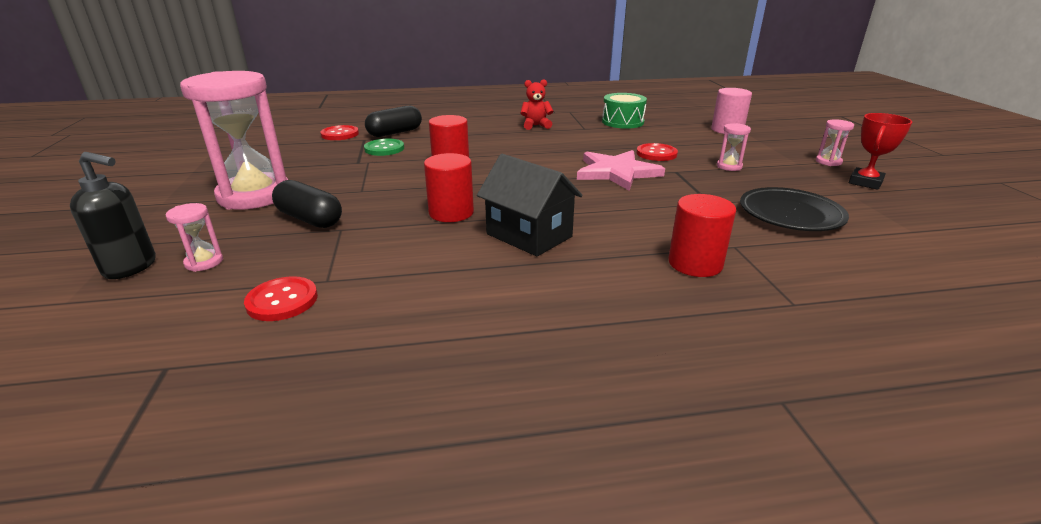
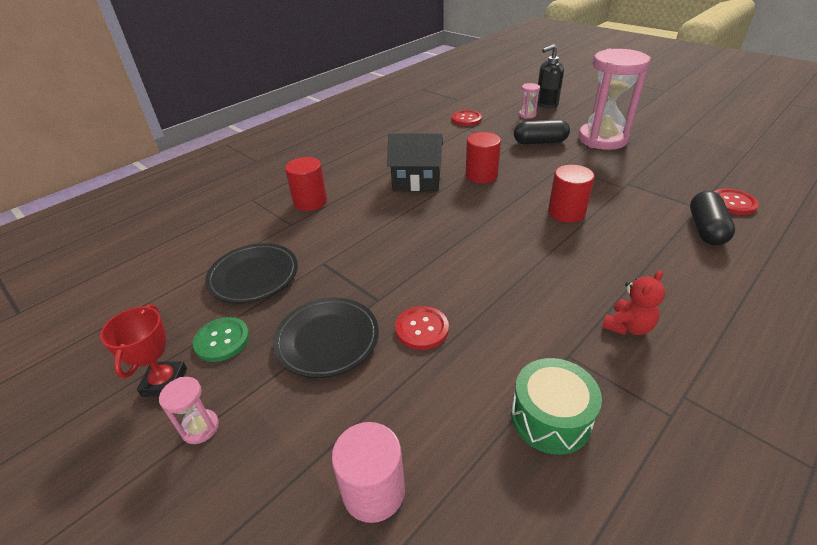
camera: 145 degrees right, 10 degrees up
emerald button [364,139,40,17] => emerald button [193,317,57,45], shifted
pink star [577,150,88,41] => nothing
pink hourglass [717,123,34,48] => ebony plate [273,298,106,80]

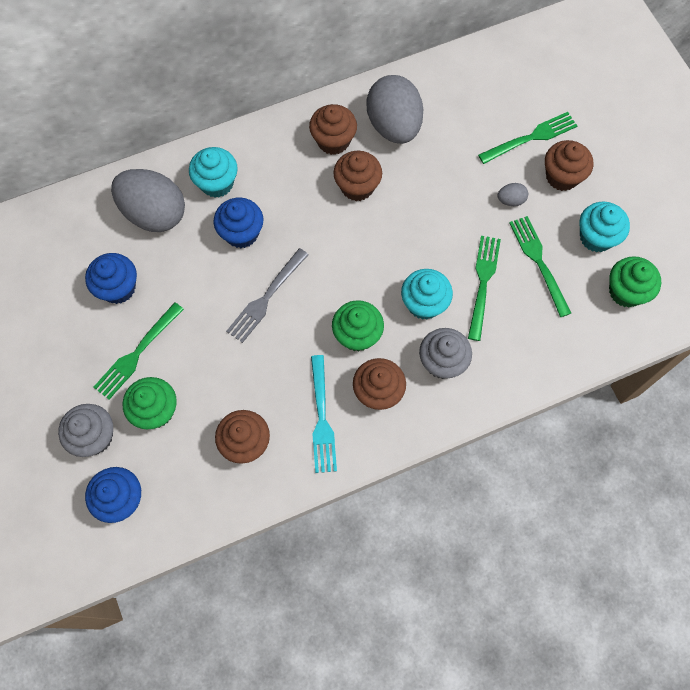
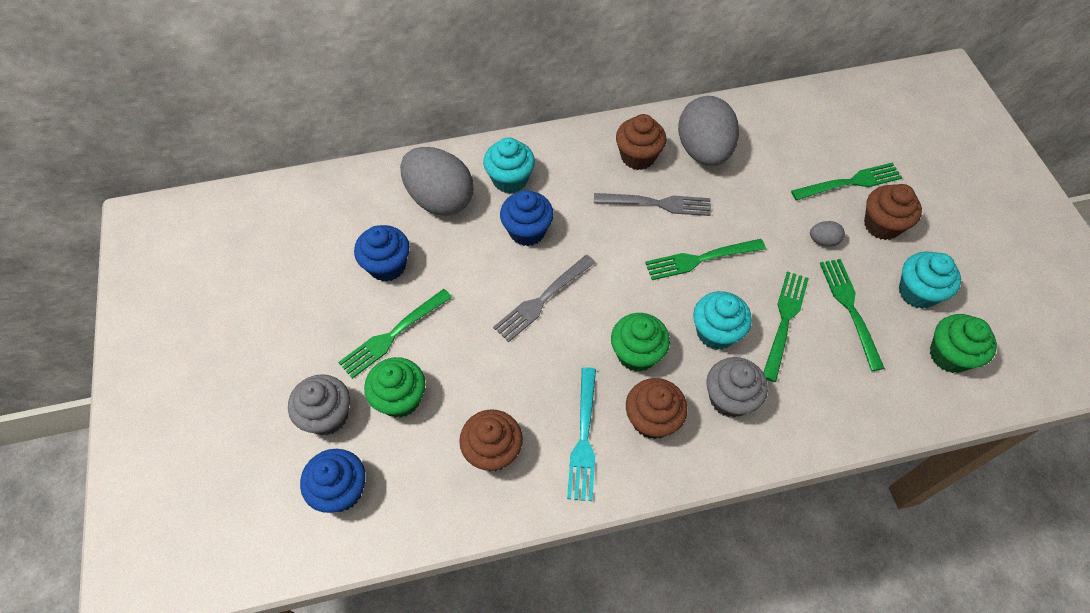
camera: 10 degrees right, 10 degrees down
russet muffin [333,151,49,50] => ash-grey table fork [594,193,117,23]
nothing => emerald table fork [645,239,121,41]

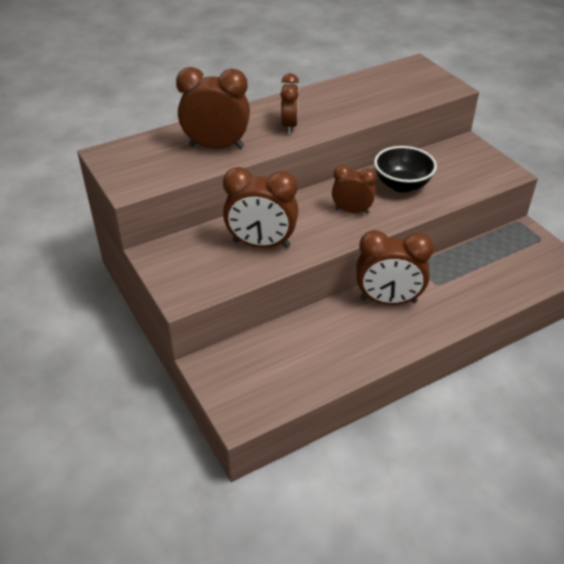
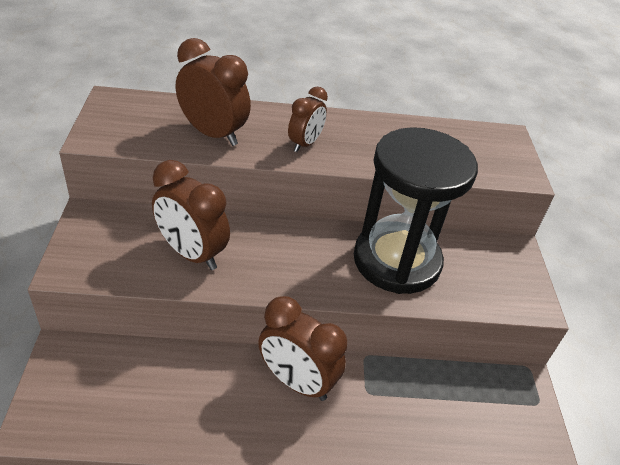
camera: 25 degrees right, 0 degrees up
russet clock [332,165,45,49] => nothing
ebony serving bowl [374,146,63,47] => ebony hourglass [354,127,124,167]

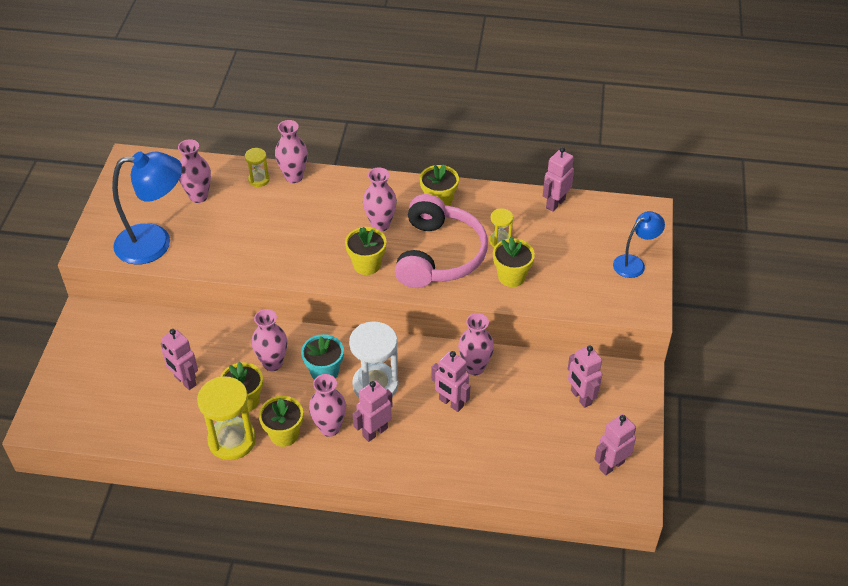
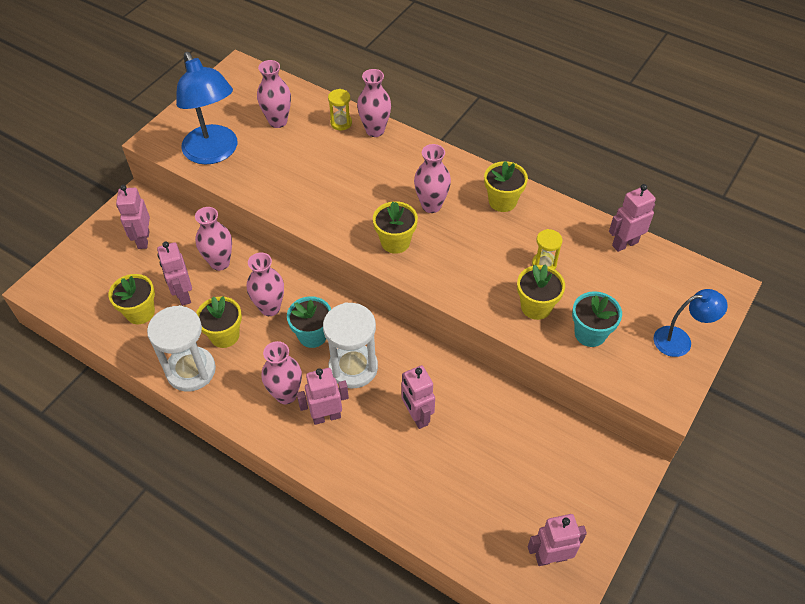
camera: 25 degrees right, 5 degrees up
blue reading lamp [112,152,70,112] => blue reading lamp [176,52,61,113], 45 degrees clockwise
bright yellow hourglass [197,376,59,84] => pure white hourglass [147,305,69,87]
bright yellow plant pot [259,396,44,51] => bright yellow plant pot [108,274,47,50], shifted
pink over-ear headphones [395,194,93,94] => nothing
pink flower vase [458,313,36,62] => pink flower vase [195,207,37,64], shifted
pink robot figure [568,345,34,63] => pink robot figure [116,185,34,64], shifted
nothing => turquoise plant pot [572,291,50,56]

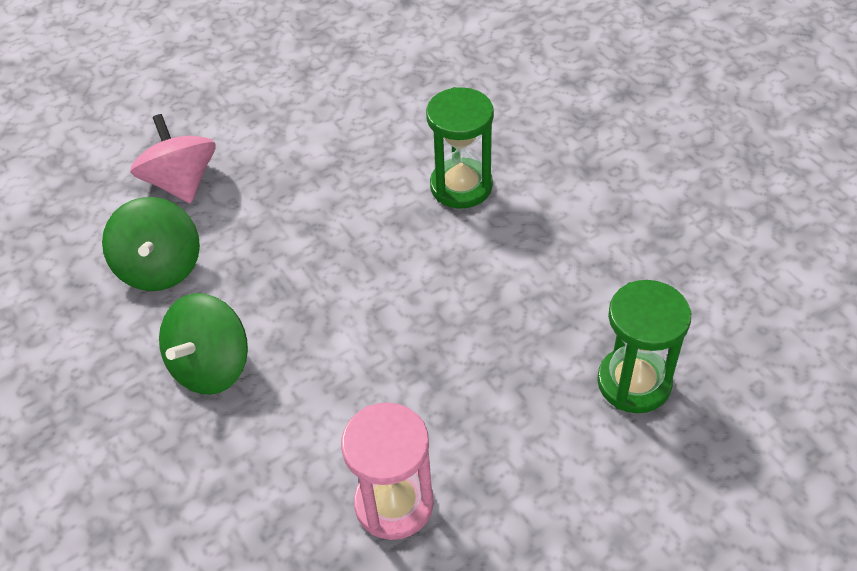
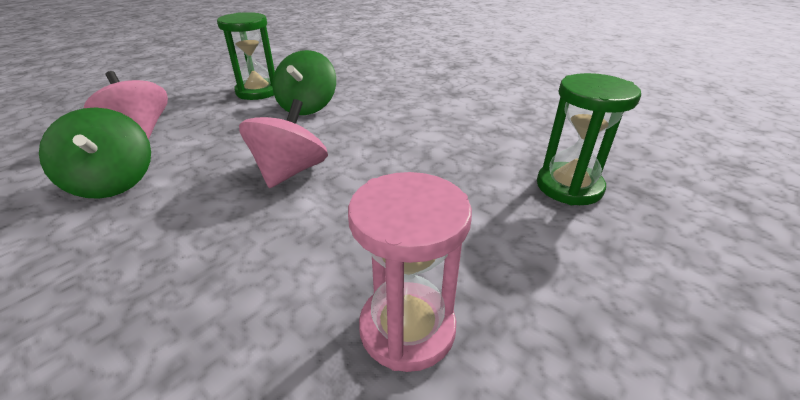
camera: 20 degrees left, 15 degrees down
emerald toy top [159,293,89,102] => emerald toy top [272,50,64,65], shifted
emerald hourglass [426,87,68,122] => emerald hourglass [217,12,58,88], shifted
nothing => pink toy top [239,99,89,89]

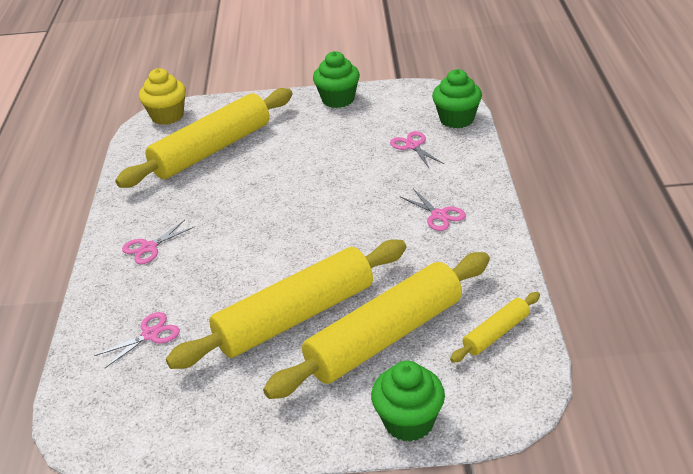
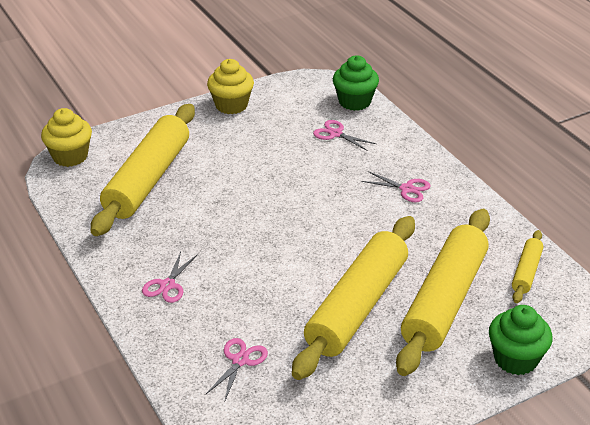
camera: 30 degrees left, 0 degrees up
emerald muffin [313,51,47,57] => bright yellow muffin [207,59,47,55]

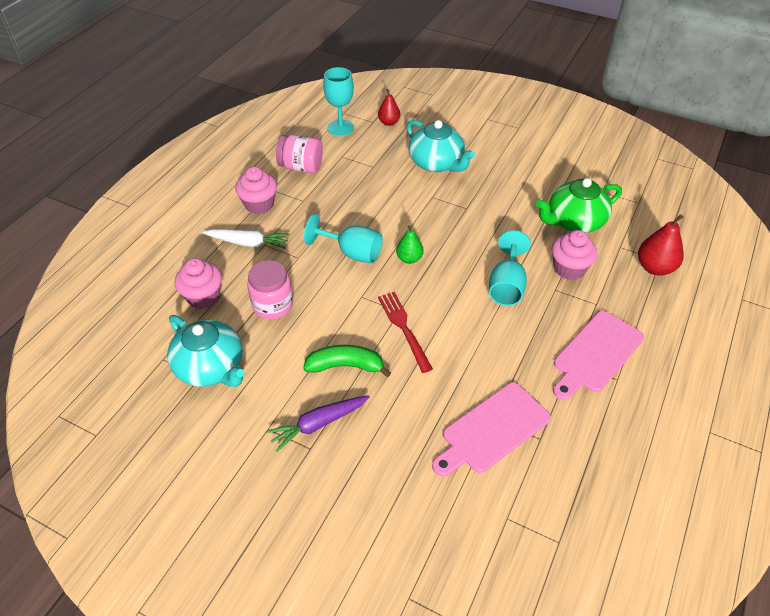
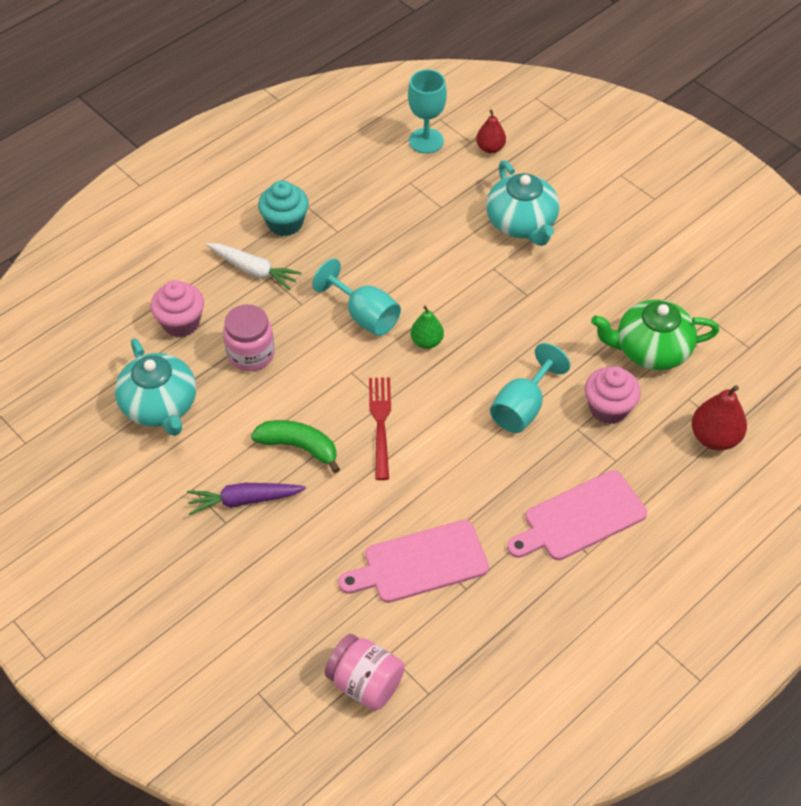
camera: 20 degrees right, 5 degrees up
pink muffin [235,166,42,48] => turquoise muffin [258,180,51,56]
pink preserve jar [276,134,47,39] => pink preserve jar [325,634,80,77], shifted

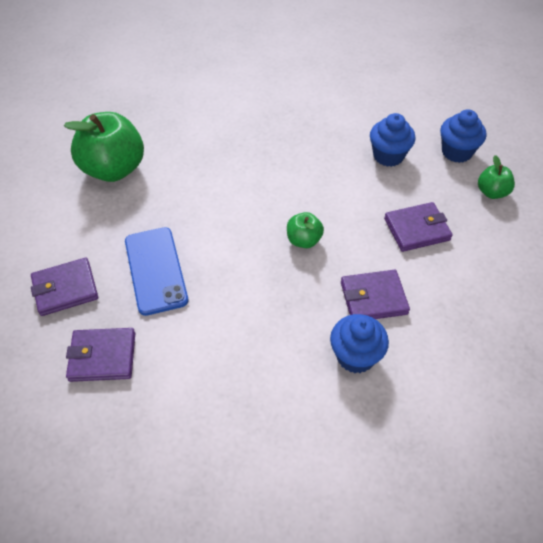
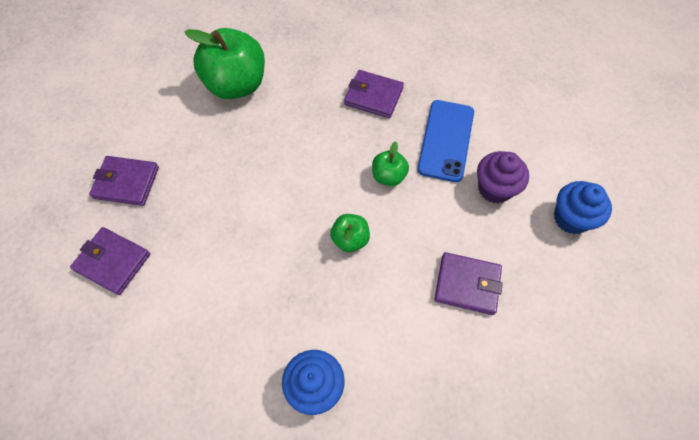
camera: 30 degrees right, 10 degrees up
blue smartphone [125,227,63,89] => blue smartphone [417,100,57,82], shifted
purple billfold [341,270,69,49] => purple billfold [344,70,60,48], shifted
blue muffin [370,113,46,54] => purple muffin [477,151,52,52]
emerald apple [478,155,37,44] => emerald apple [372,142,37,44], shifted

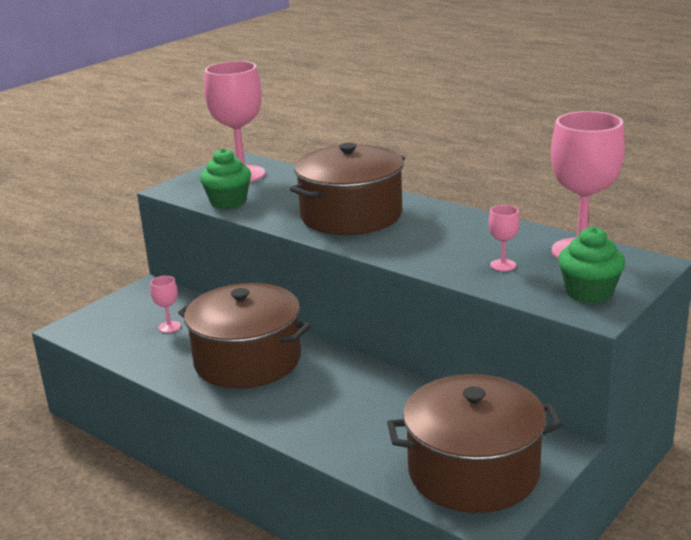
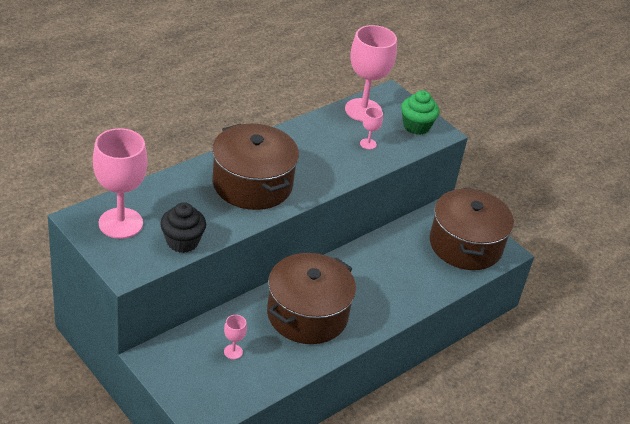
camera: 85 degrees left, 15 degrees up
emerald muffin [200,148,51,61] => ebony muffin [160,202,46,51]

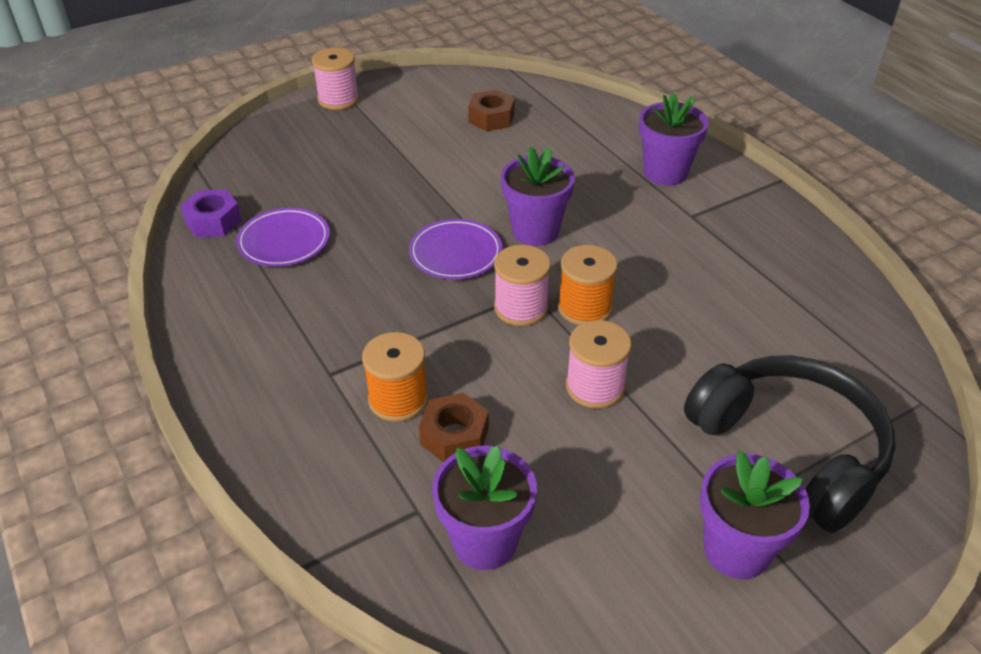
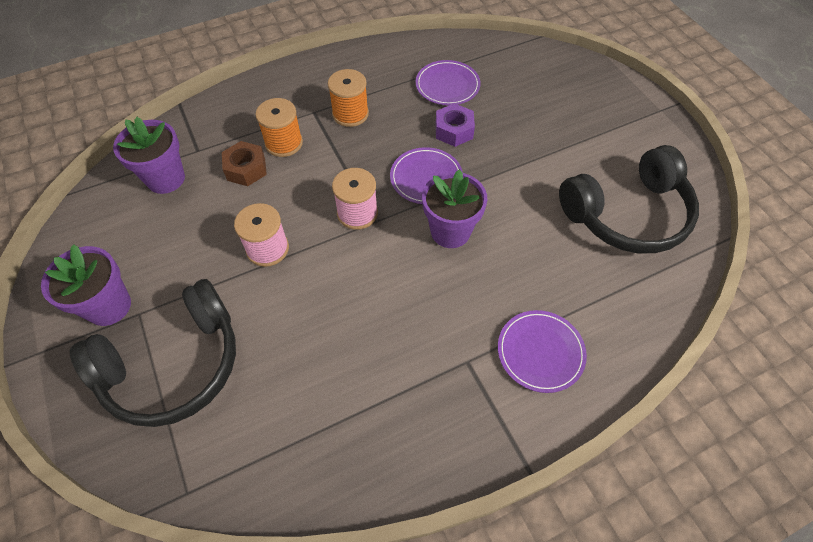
camera: 95 degrees right, 15 degrees up
purple hexagon nut [180,189,62,49] => purple hexagon nut [436,103,39,44], shifted
pink bobbin [312,48,47,62] => nothing
russet hexagon nut [468,90,47,41] => ebony over-ear headphones [559,145,140,108]
orange-coloured bobbin [558,245,60,80] => orange-coloured bobbin [328,69,41,58], shifted
purple plant pot [639,93,70,93] => purple plate [498,310,89,83]

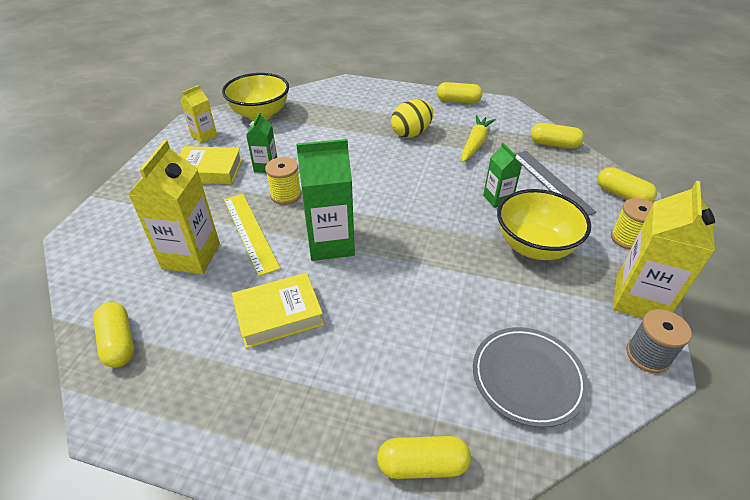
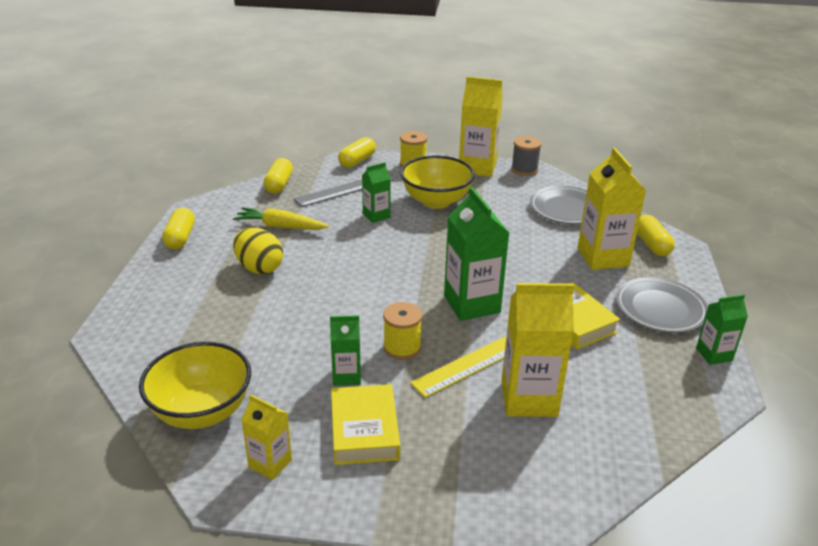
camera: 100 degrees left, 10 degrees down
bright yellow pill shape [93,302,41,66] => nothing
nothing => bright yellow juice carton [578,147,68,123]
nothing => ash-grey plate [616,277,92,56]
nothing => emerald juice carton [696,294,52,71]

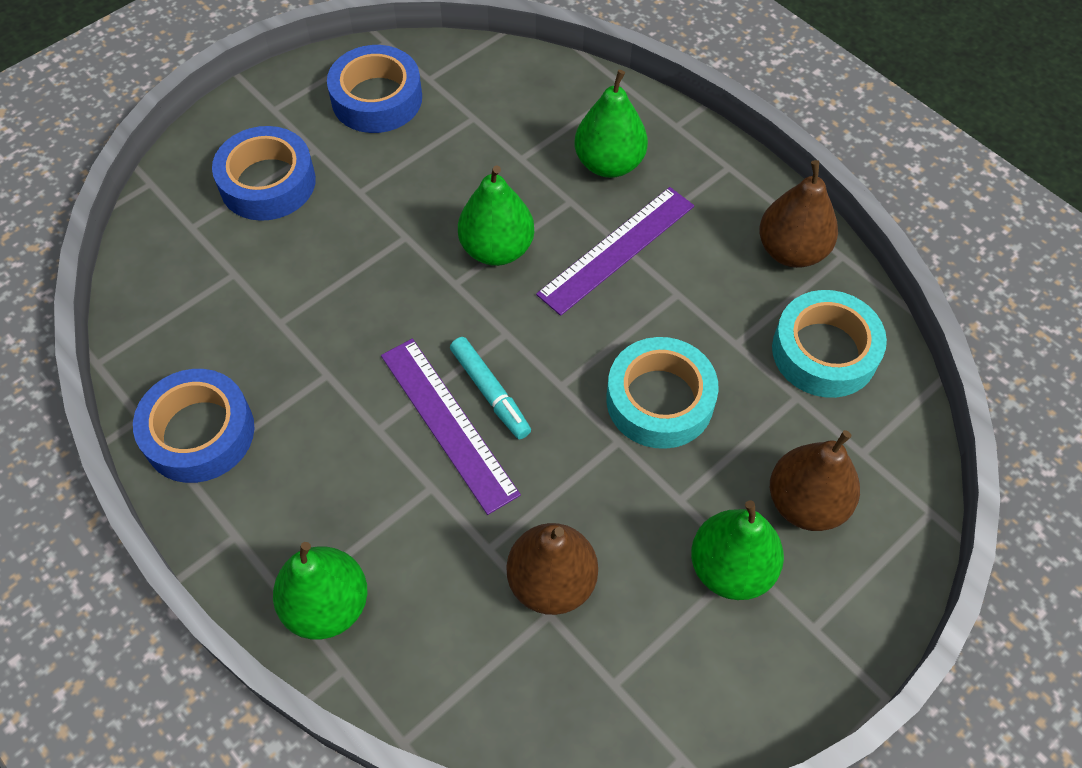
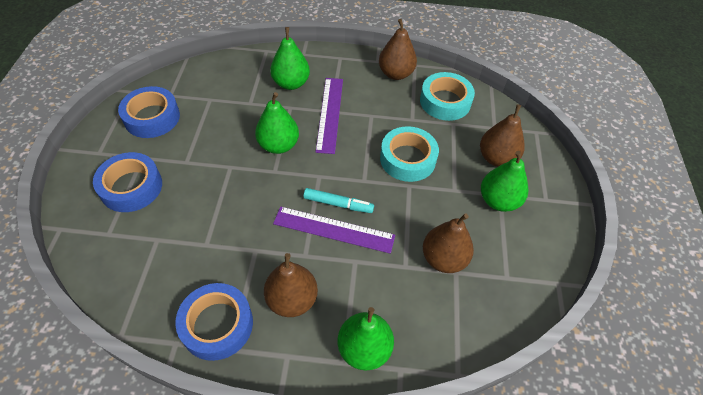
camera: 45 degrees left, 5 degrees down
nothing => russet pear [264,253,54,64]

